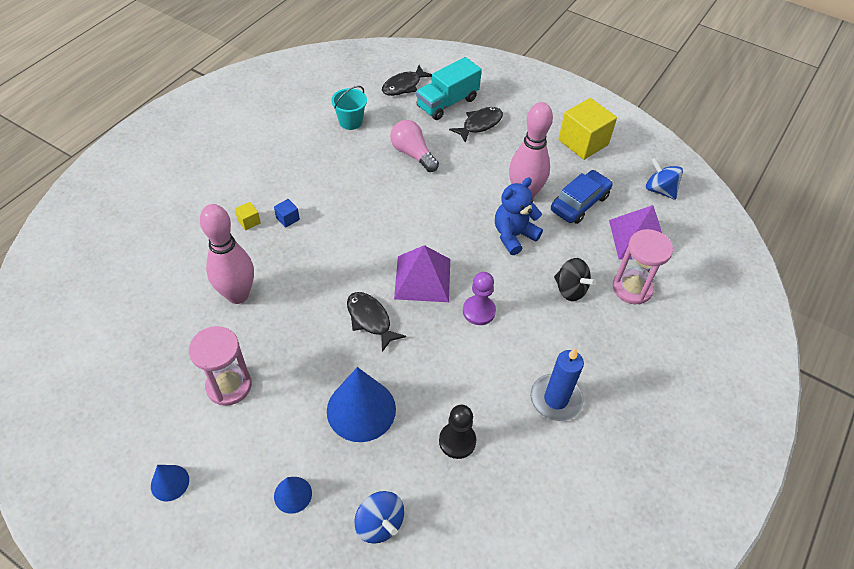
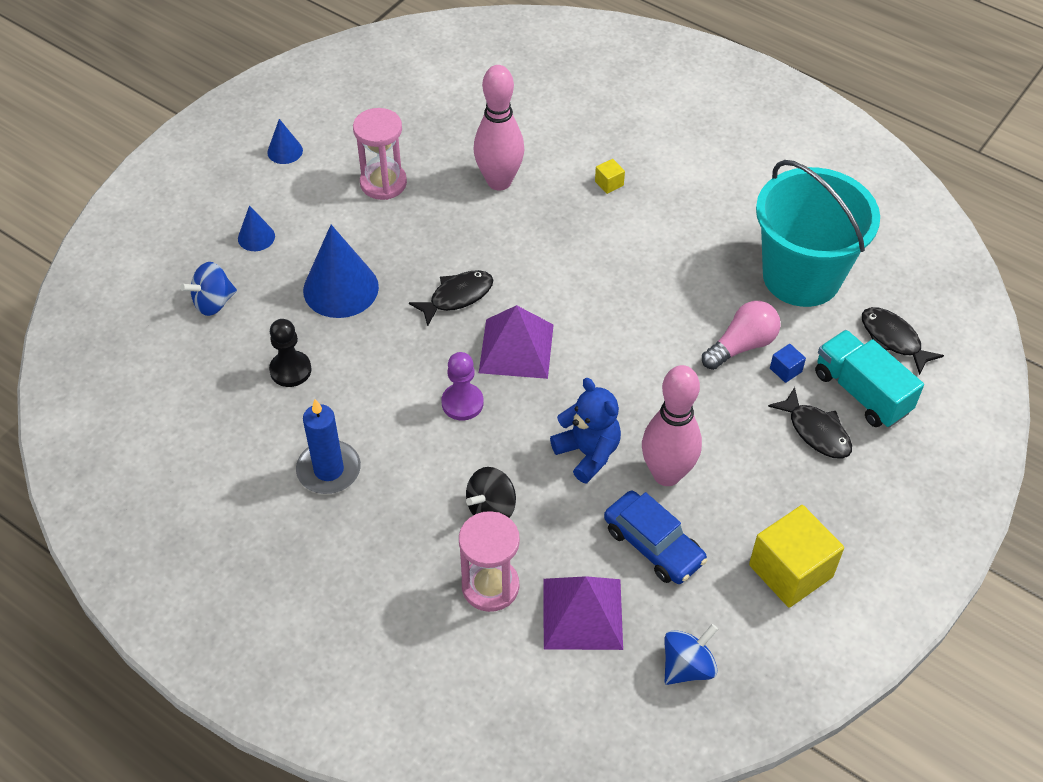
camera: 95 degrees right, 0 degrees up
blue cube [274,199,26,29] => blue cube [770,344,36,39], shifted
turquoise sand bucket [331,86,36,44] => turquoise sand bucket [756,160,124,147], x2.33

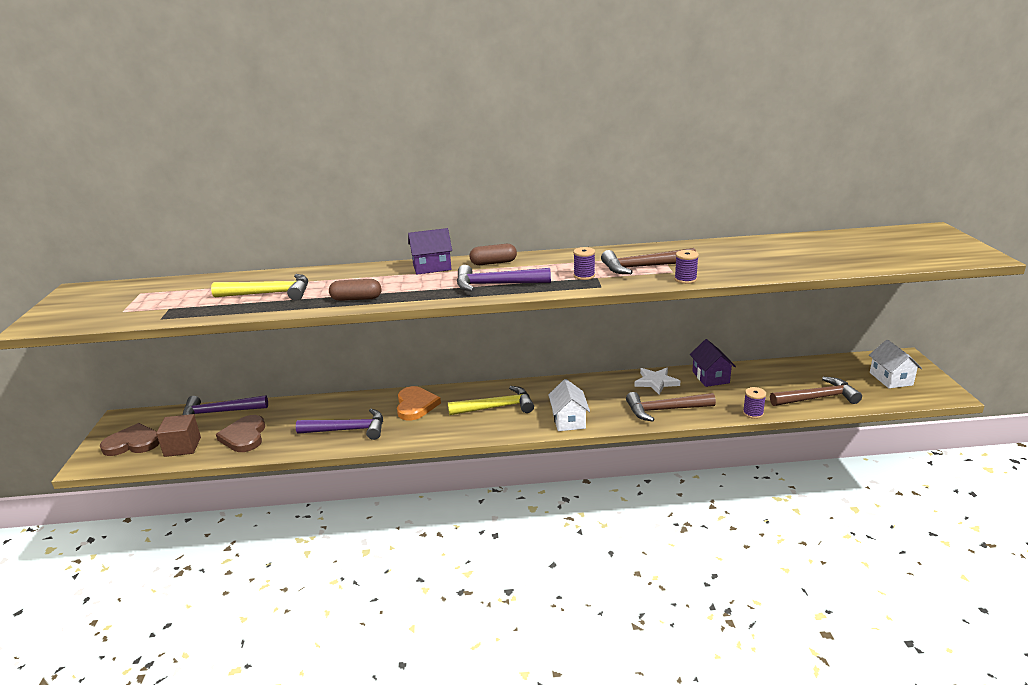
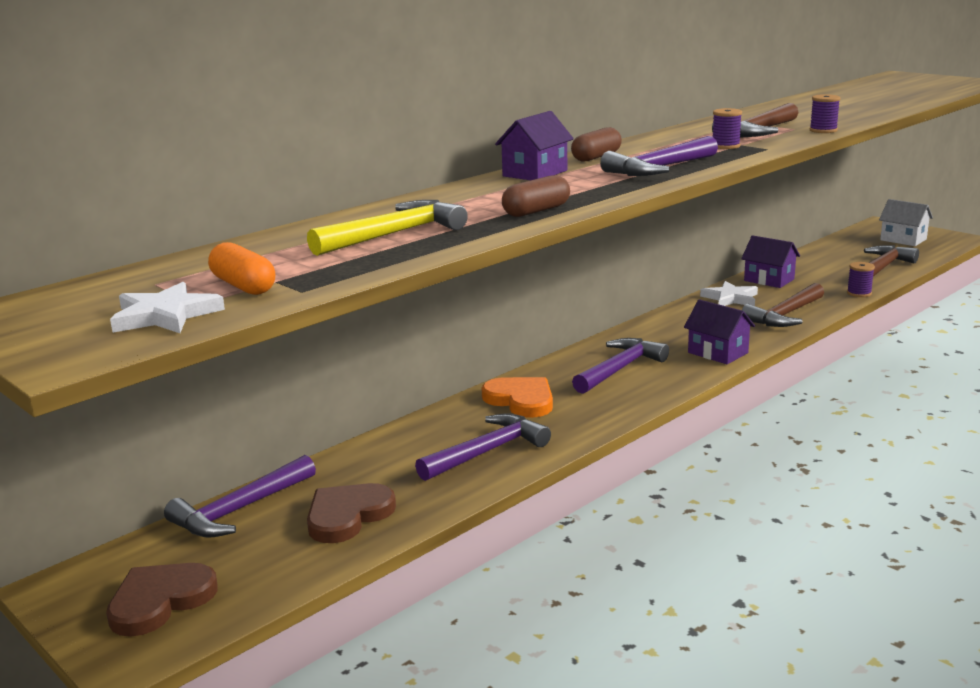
camera: 40 degrees left, 5 degrees down
russet cube [156,414,45,43] => nothing
russet heart shape [216,415,49,37] => russet heart shape [307,483,89,60], 90 degrees clockwise
bright yellow carpenter's hammer [448,386,86,29] => purple carpenter's hammer [572,338,97,56]
pure white toy house [548,379,42,52] => purple toy house [684,299,71,65]
nothing => pure white star [110,282,115,51]
nothing => orange-coloured pill shape [208,242,67,53]

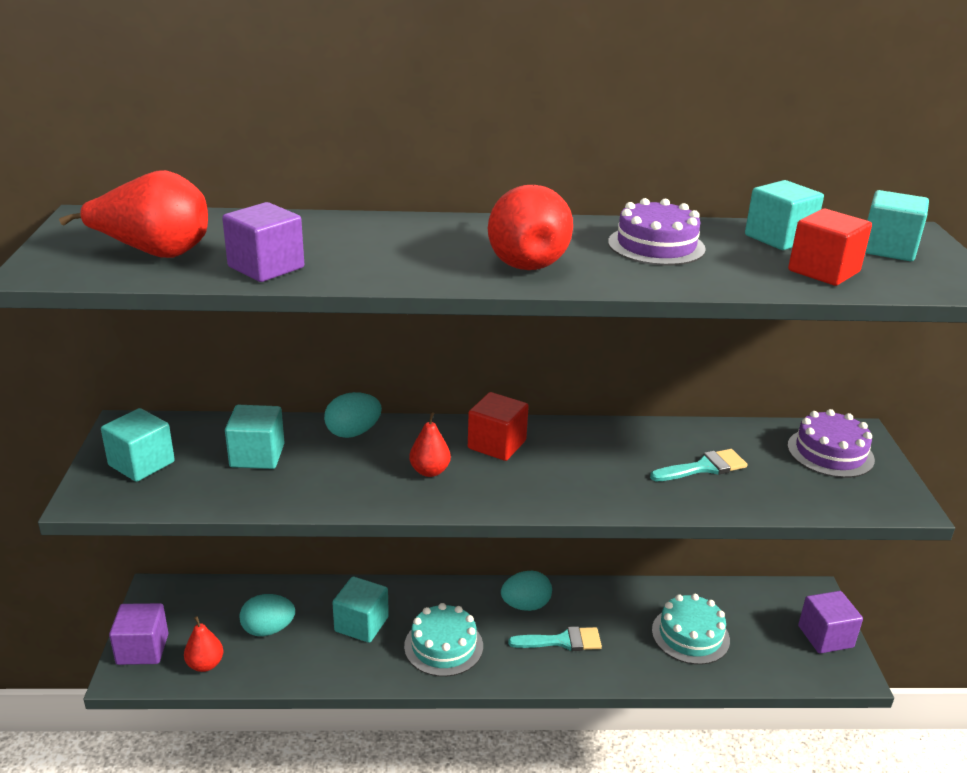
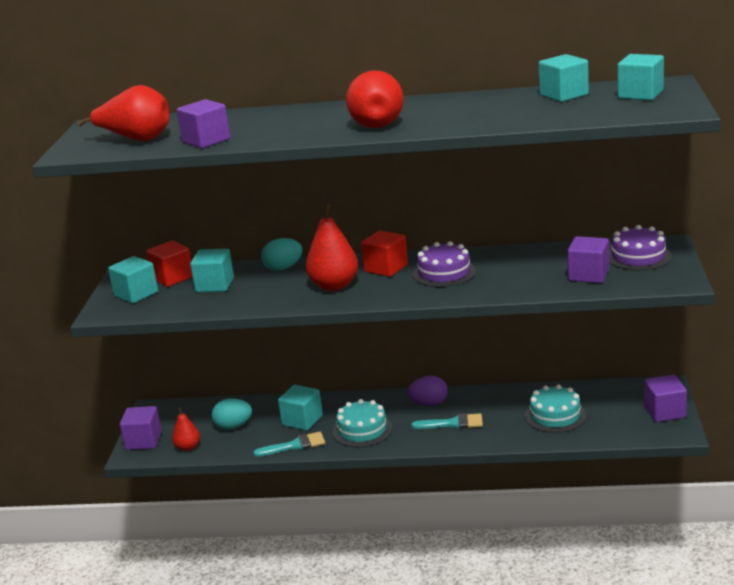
camera: 10 degrees right, 5 degrees down
red pear [409,412,42,65] => red pear [306,204,52,87], x1.78
turquoise egg shape [501,571,51,40] => purple egg shape [407,376,41,30]
purple cake [608,198,98,67] => purple cake [413,241,63,46], shifted
turquoise paint brush [650,449,97,32] => turquoise paint brush [253,432,72,25], shifted
red cube [788,209,84,77] => red cube [146,241,46,46], shifted
nothing => purple cube [567,236,42,47]

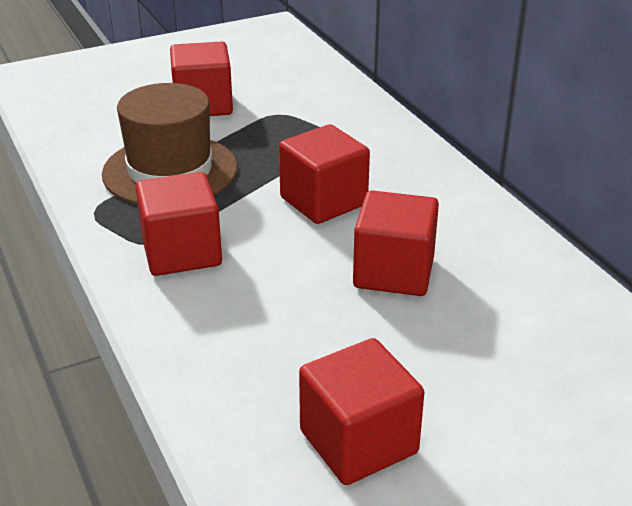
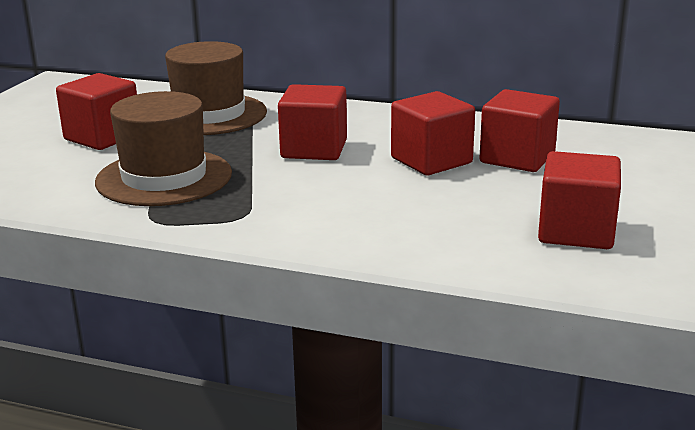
camera: 45 degrees left, 10 degrees down
red cube [136,172,86,104] => red cube [480,89,80,83], shifted
nothing => russet top hat [165,41,102,94]

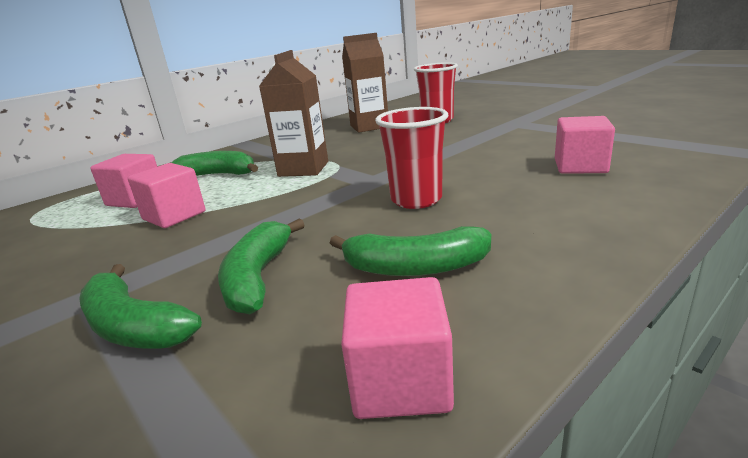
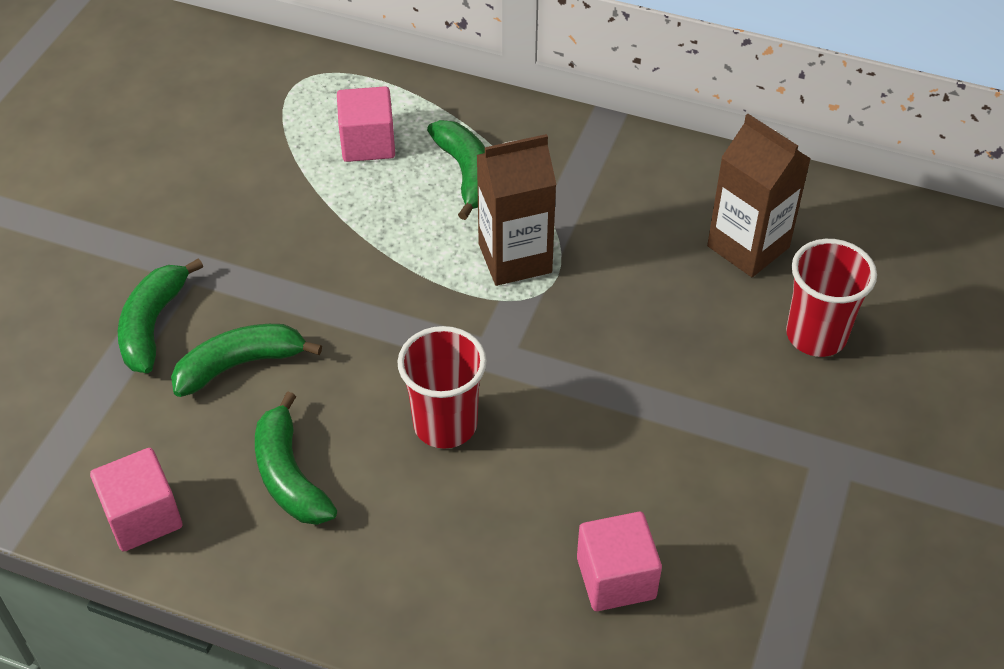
camera: 60 degrees right, 25 degrees up
pink cube [128,163,77,65] => nothing

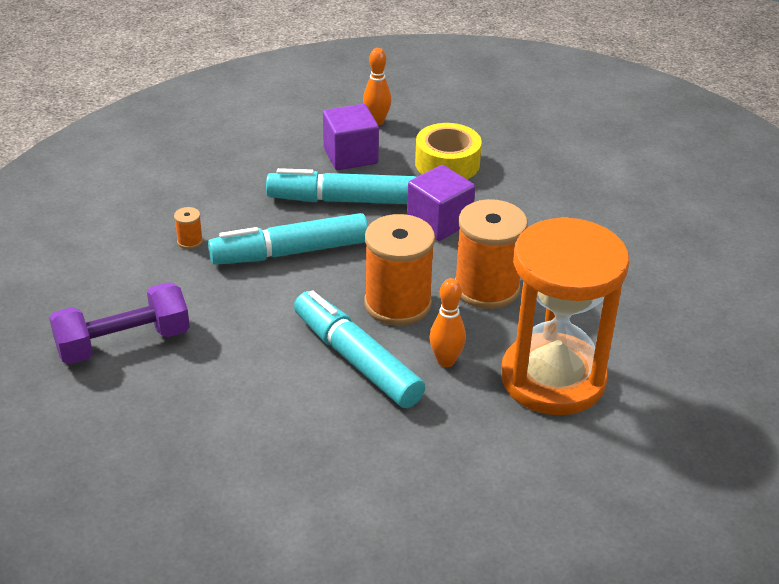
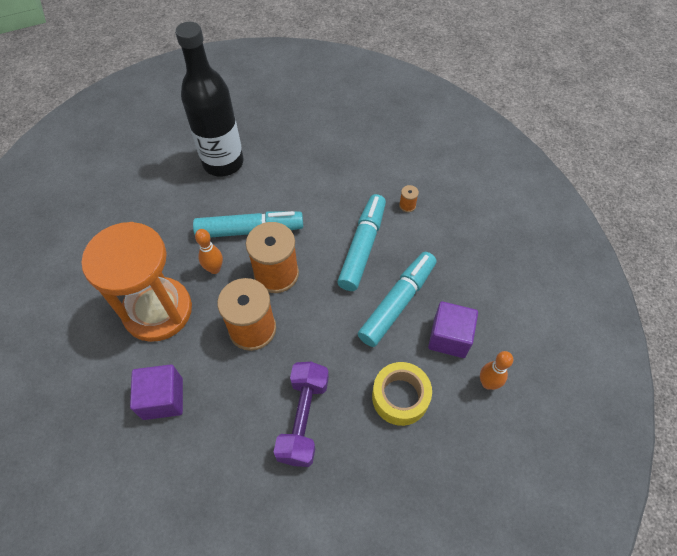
camera: 125 degrees right, 20 degrees up
purple free weight [49,282,141,82] => purple free weight [274,362,55,105], shifted
purple cube [407,165,68,76] => purple cube [130,365,53,55], shifted
nothing => ebony bottle [175,22,69,154]

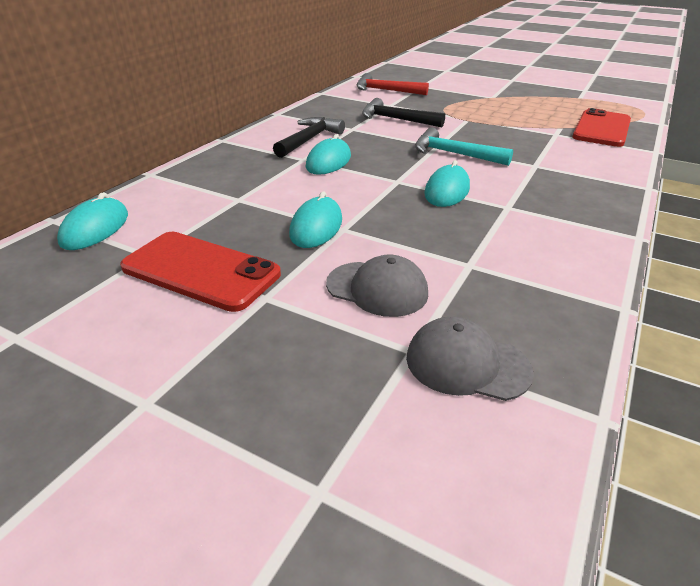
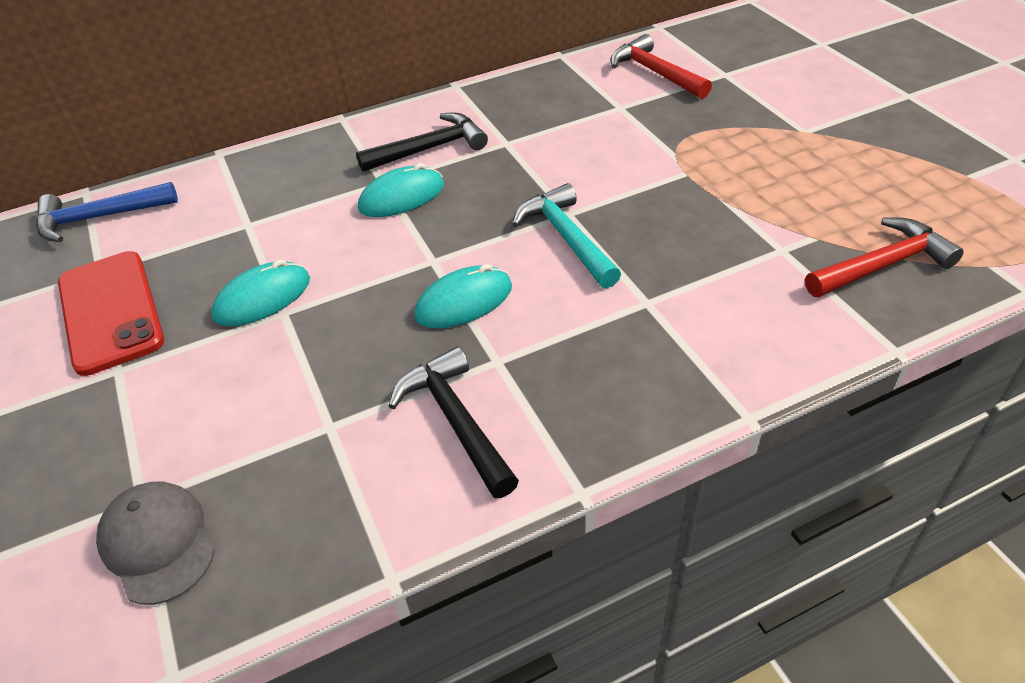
camera: 40 degrees right, 10 degrees up
turquoise mouse [57,192,71,58] => blue carpenter's hammer [36,182,142,60]
ash-grey baseball cap [326,254,102,63] => nothing
ebony carpenter's hammer [362,98,83,29] => ebony carpenter's hammer [388,347,131,151], shifted
red smartphone [572,108,59,39] => red carpenter's hammer [805,218,159,79]

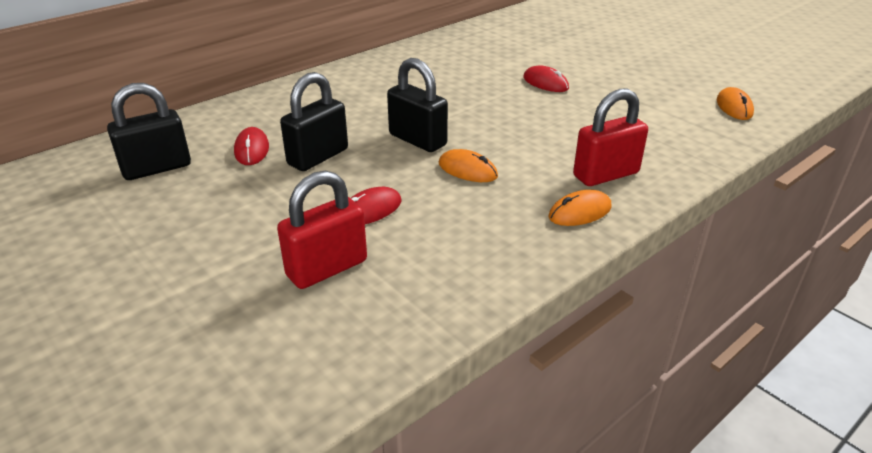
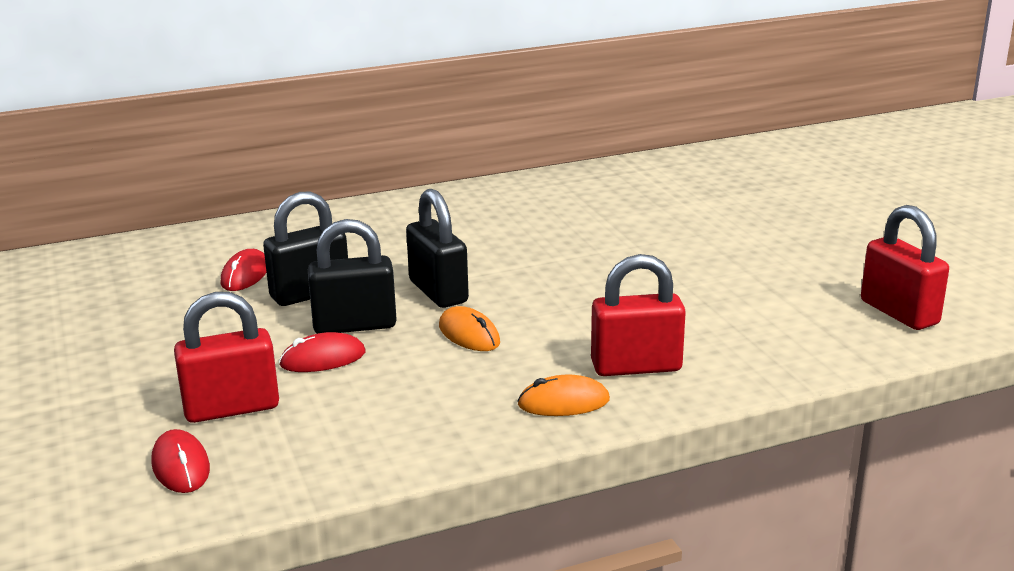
camera: 20 degrees right, 10 degrees down
ebony lock [107,83,84,97] => ebony lock [308,219,89,115], shifted
red mouse [523,66,46,26] => red mouse [151,429,59,64], shifted
orange-coloured mouse [717,87,37,33] => red lock [861,205,88,125]

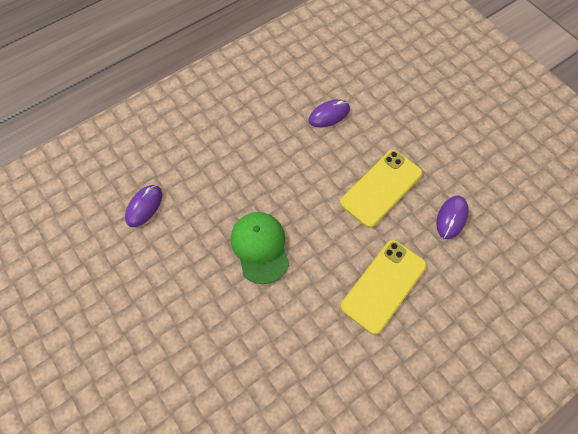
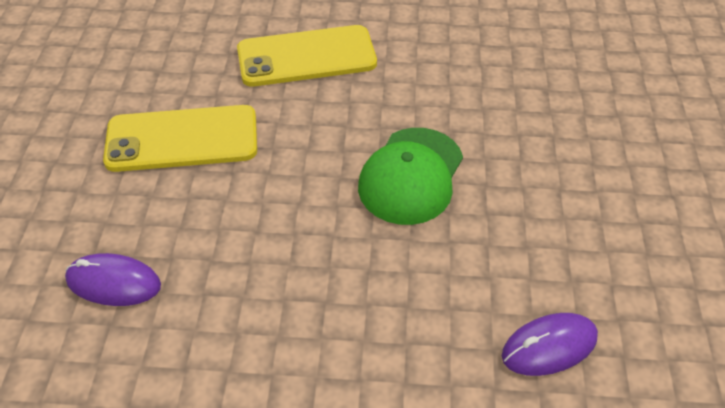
camera: 140 degrees left, 15 degrees down
purple mouse [436,195,33,44] => nothing

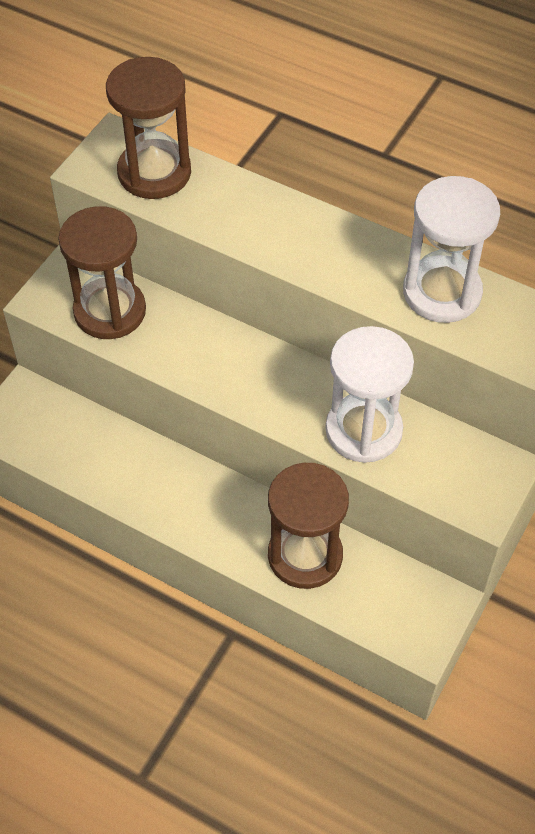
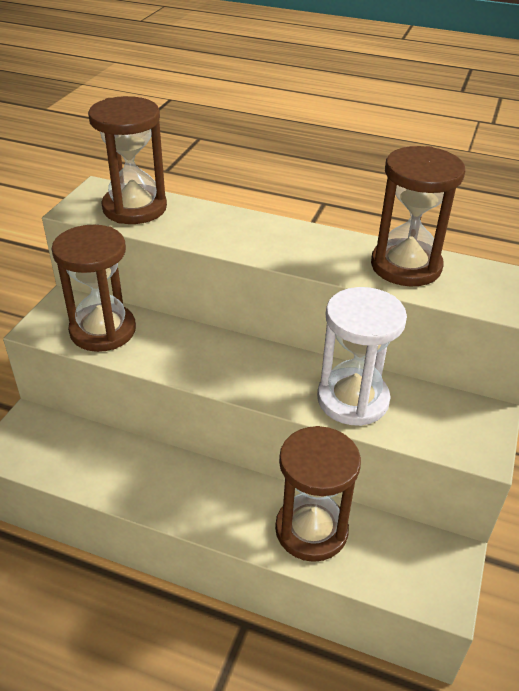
camera: 10 degrees left, 15 degrees down
pure white hourglass [403,176,97,147] => russet hourglass [371,146,94,140]

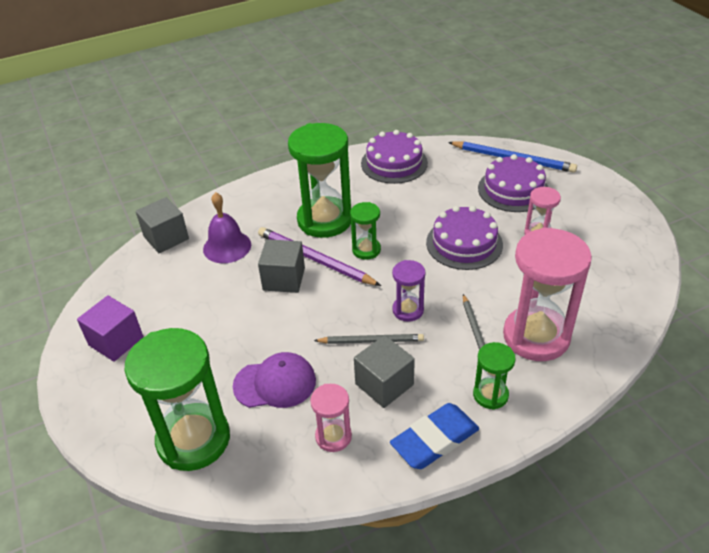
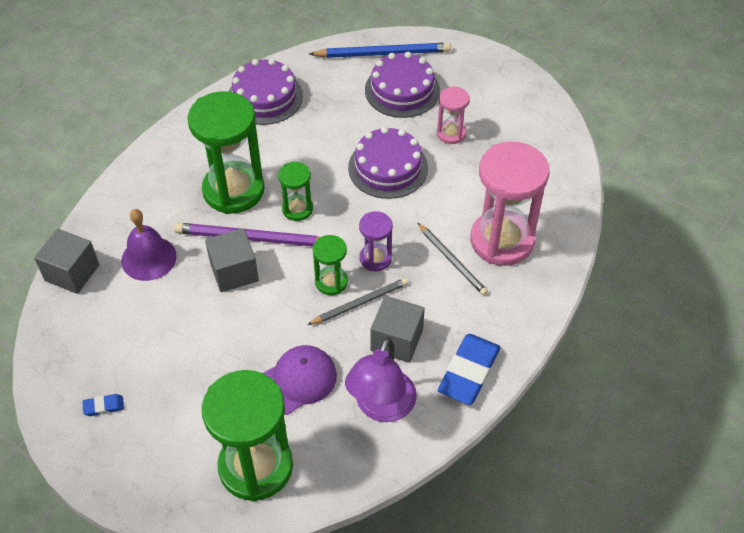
camera: 30 degrees left, 10 degrees up
purple cube [77,295,66,67] => blue gum eraser [82,394,42,22]
pink hourglass [310,384,42,68] => purple reading lamp [345,337,72,85]
emerald hourglass [473,342,43,68] => emerald hourglass [313,235,35,60], shifted

